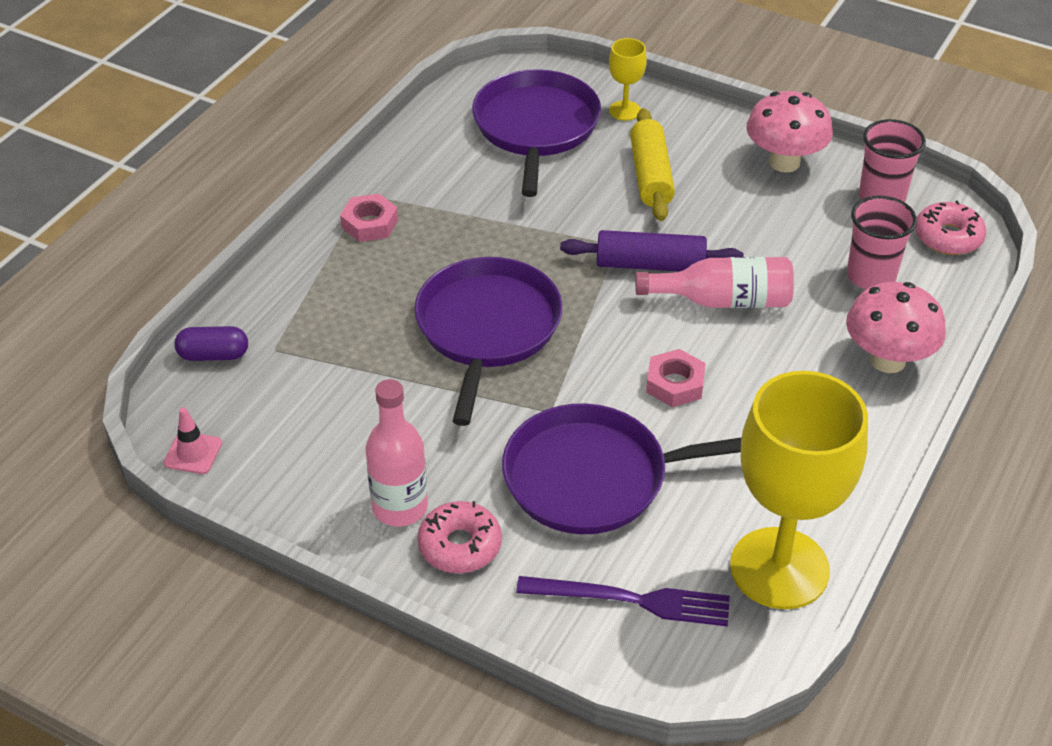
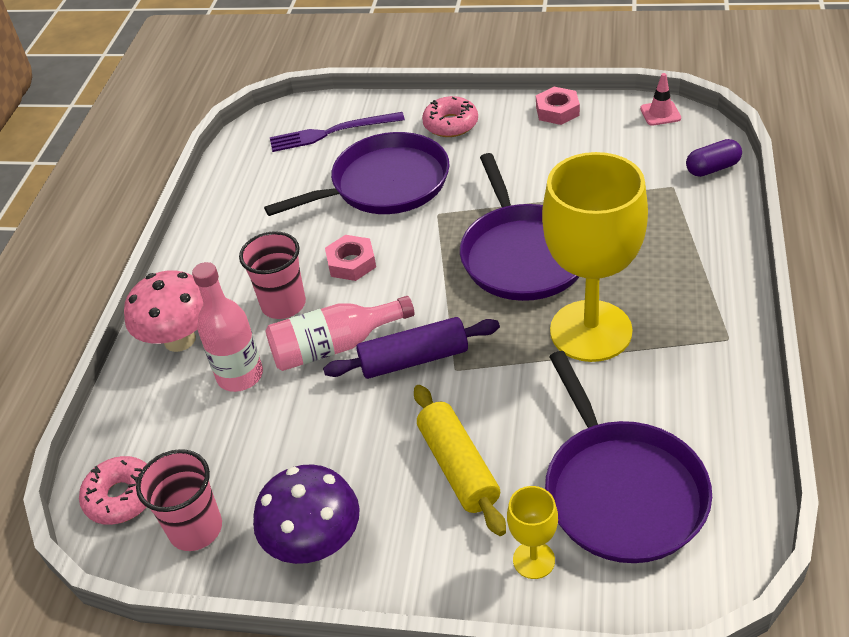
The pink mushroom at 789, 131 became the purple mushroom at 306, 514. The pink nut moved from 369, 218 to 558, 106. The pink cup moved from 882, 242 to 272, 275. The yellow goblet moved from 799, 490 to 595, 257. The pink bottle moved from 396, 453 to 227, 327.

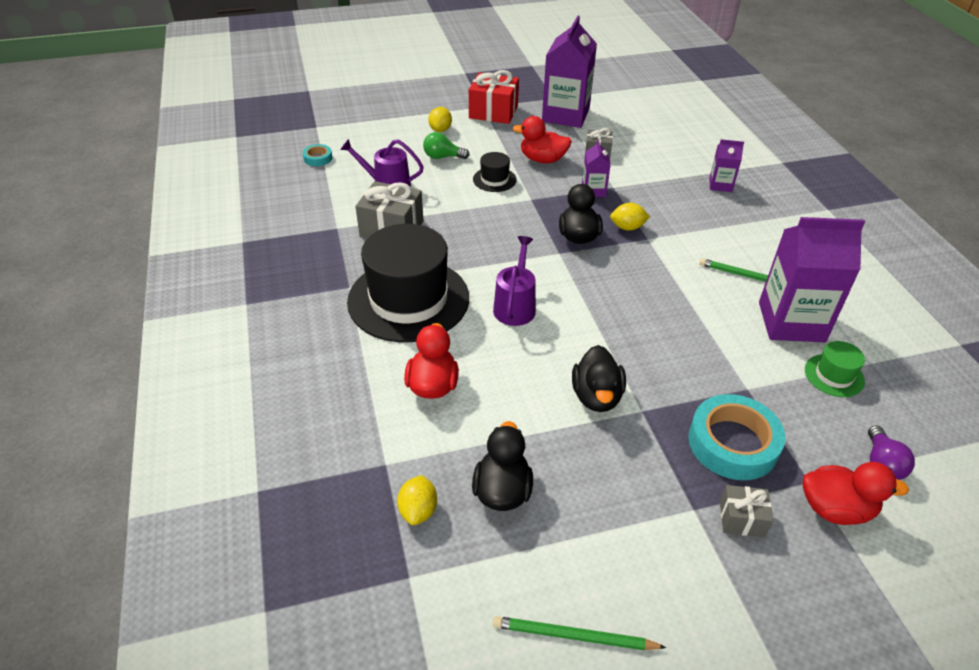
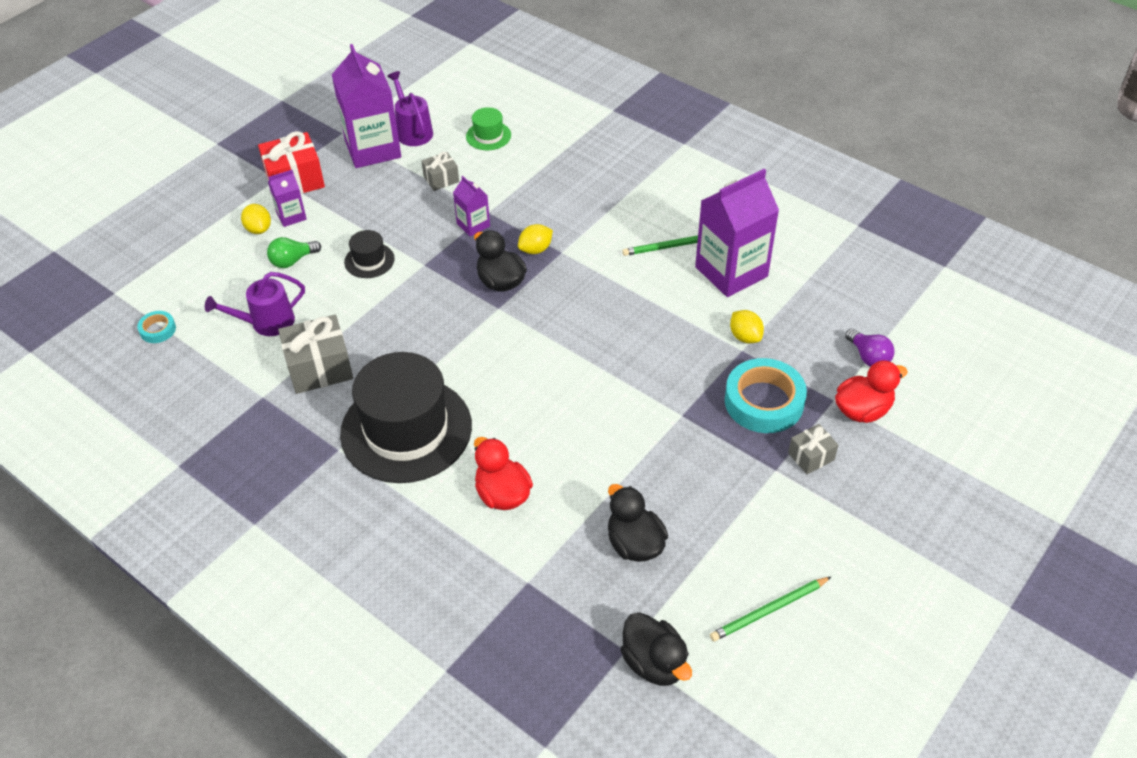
The red duck at 542, 139 disappeared. The purple carton moved from 726, 165 to 287, 198. The purple watering can moved from 514, 281 to 410, 108. The green hat moved from 835, 369 to 488, 128. The black duck moved from 599, 378 to 656, 649. The yellow lemon moved from 417, 500 to 747, 327.

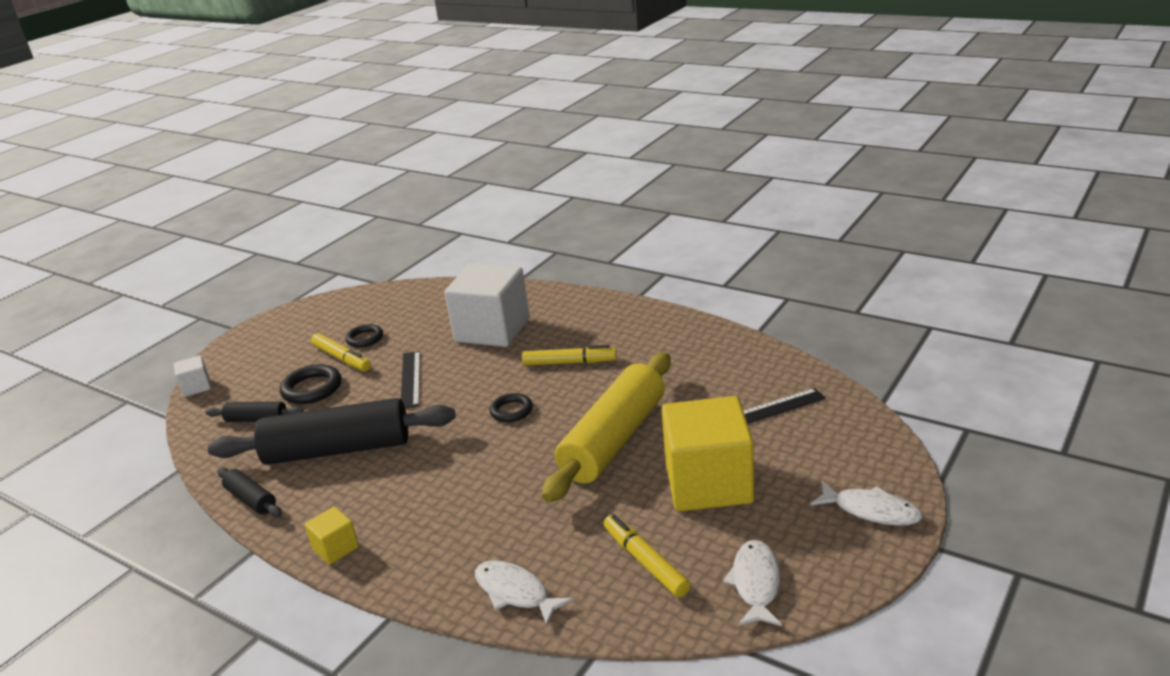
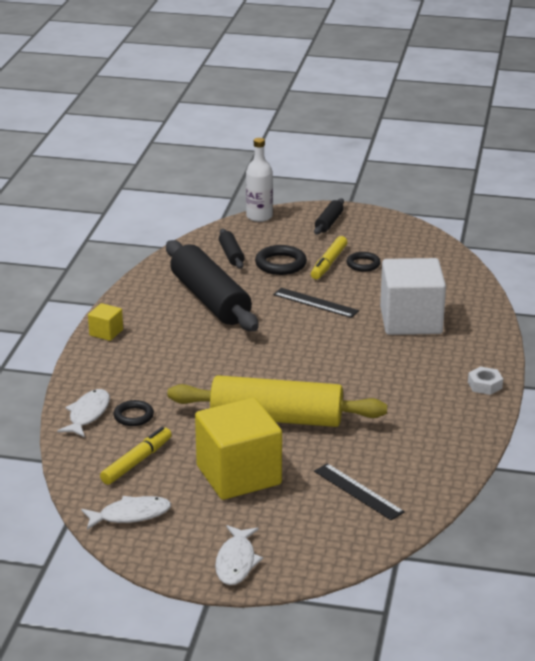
The yellow marker at 569, 355 disappeared. The black ruler at 410, 379 turned 60 degrees clockwise. The white cube at 192, 376 was replaced by the white bottle at 259, 180. The black ring moved from 511, 407 to 134, 413. The black rolling pin moved from 249, 492 to 329, 216. The white nut at 485, 380 appeared.

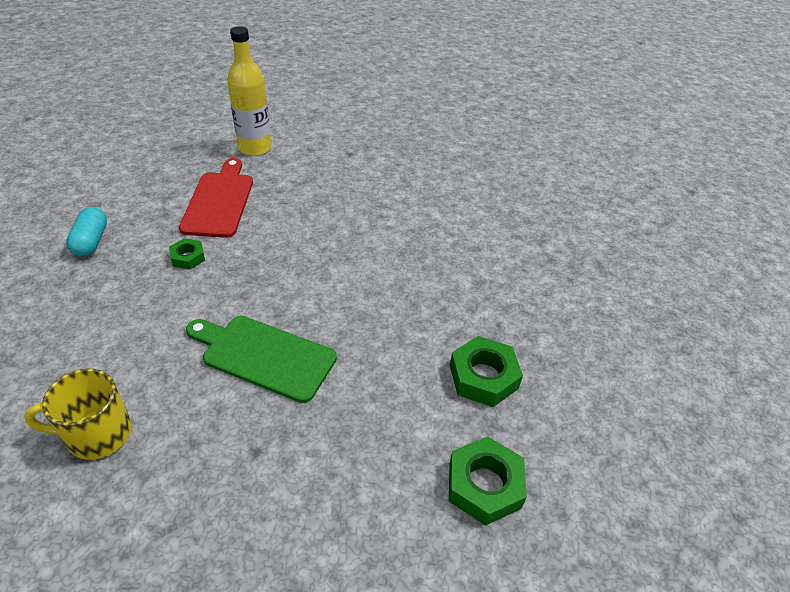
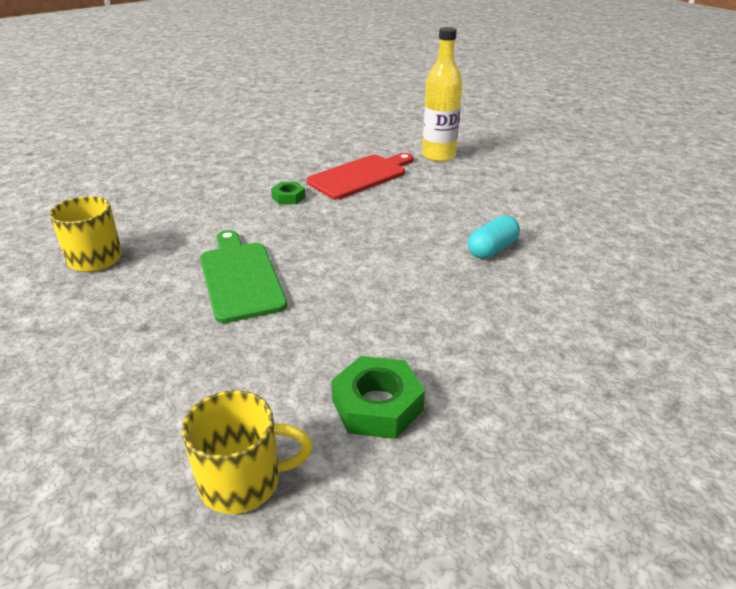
The turquoise capsule moved from 86, 231 to 494, 237. The green nut at 488, 481 was replaced by the yellow mug at 247, 452.

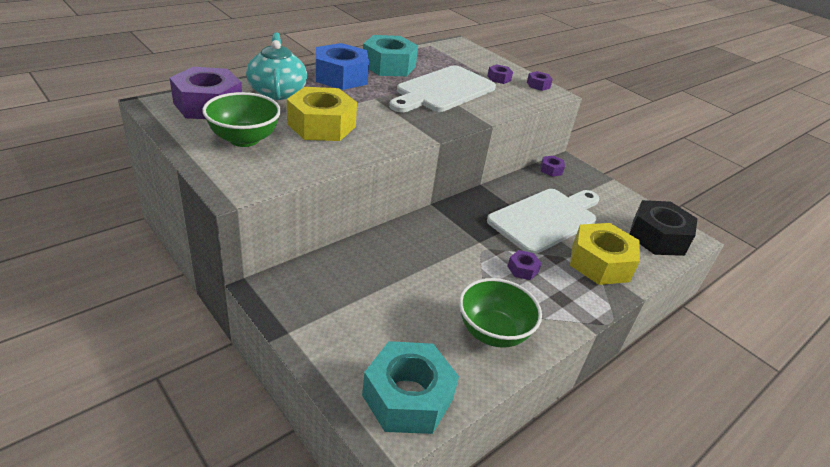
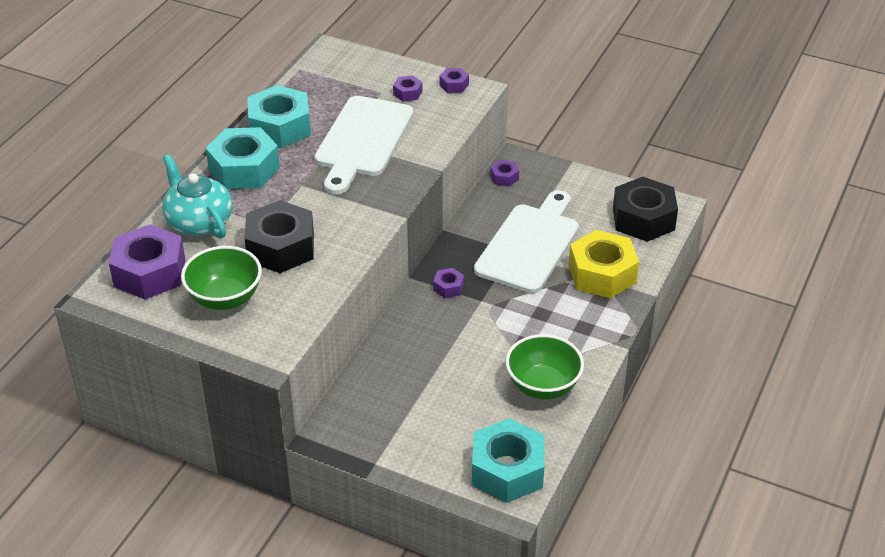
The blue nut at 342, 66 became the turquoise nut at 243, 158. The yellow nut at 322, 114 became the black nut at 279, 236. The purple nut moved from 524, 265 to 448, 283.

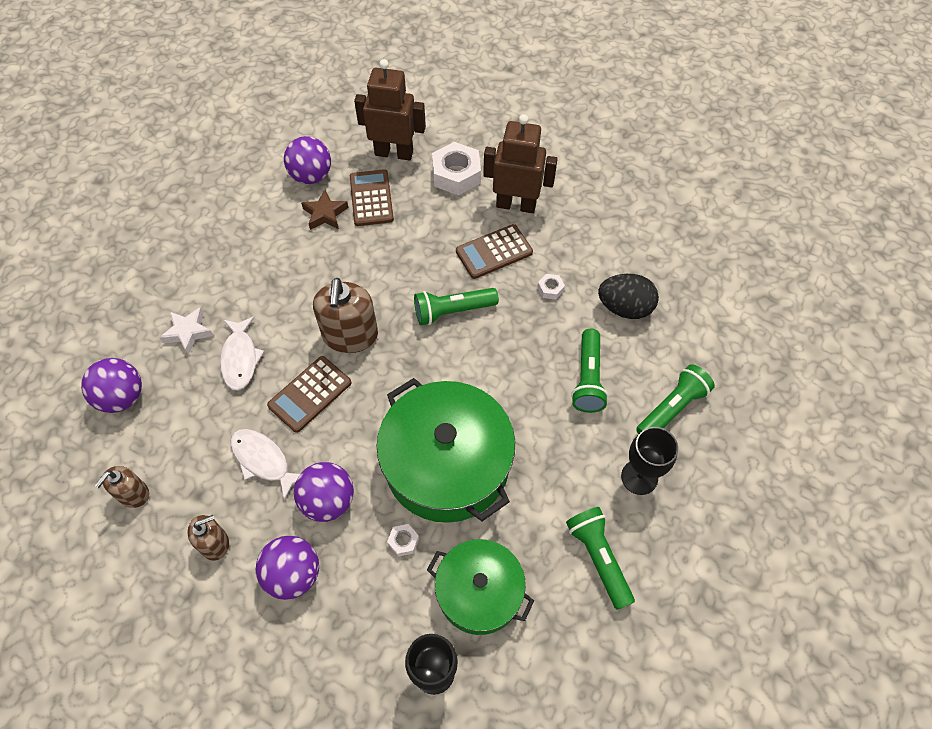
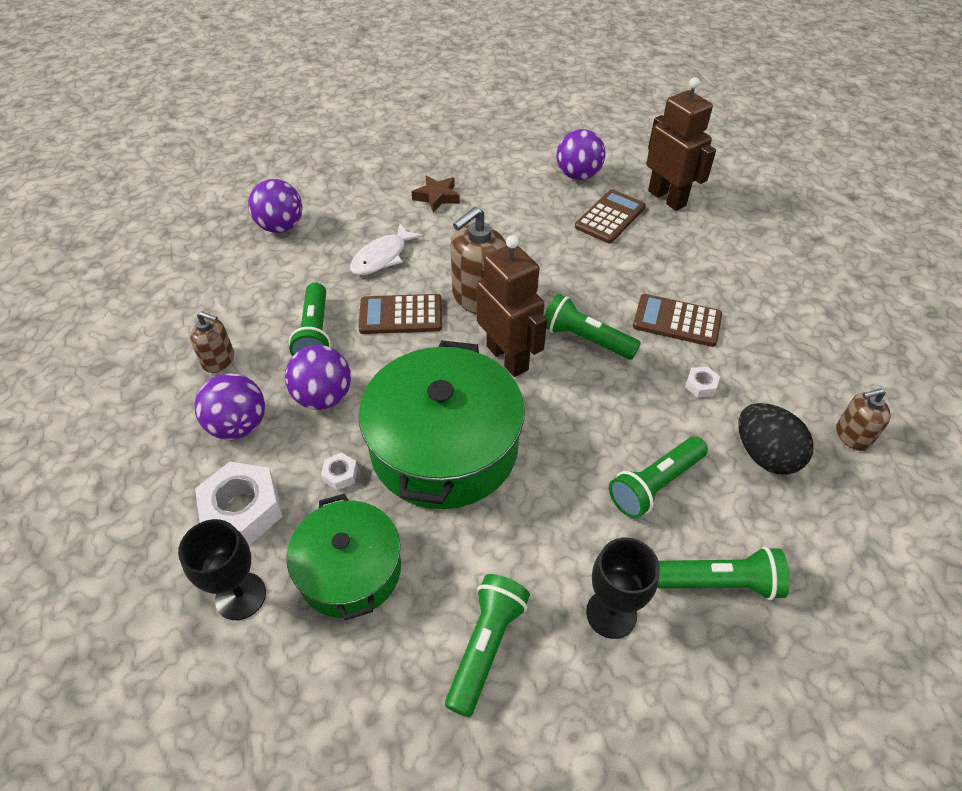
The brown robot moved from 520, 163 to 512, 306. The white nut moved from 456, 168 to 239, 504. The brown star moved from 325, 210 to 436, 193. The white star at 186, 331 disappeared. The white fish at 265, 464 was replaced by the green flashlight at 310, 319. The brown soap dispenser moved from 122, 487 to 863, 419.

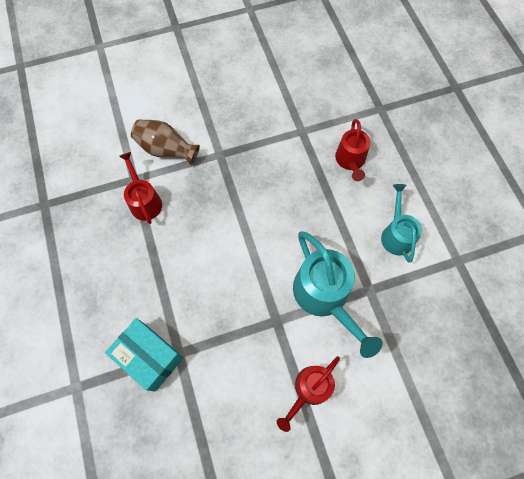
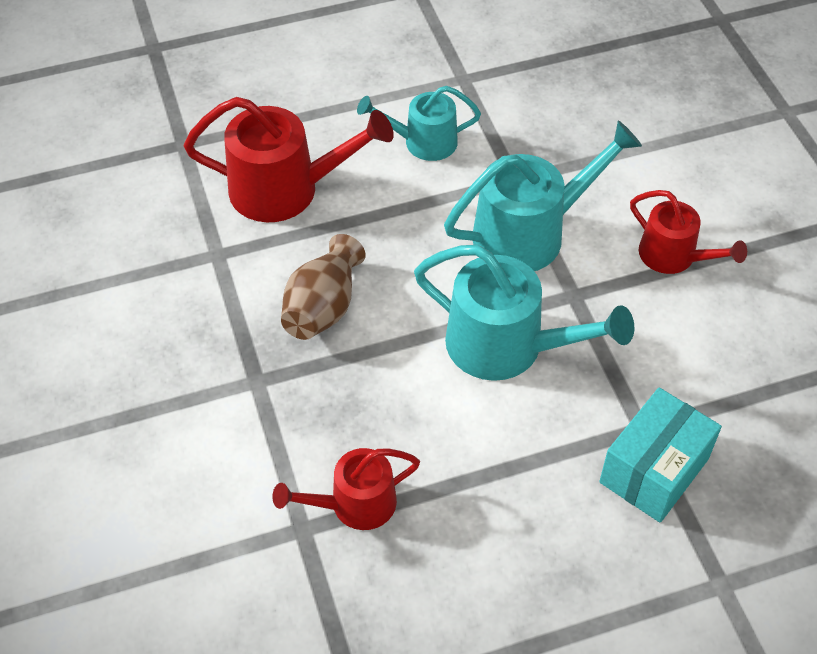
The red watering can at 352, 150 changed to 1.62 times the size. The brown vase moved from 165, 142 to 323, 287. The turquoise watering can at 524, 313 appeared.

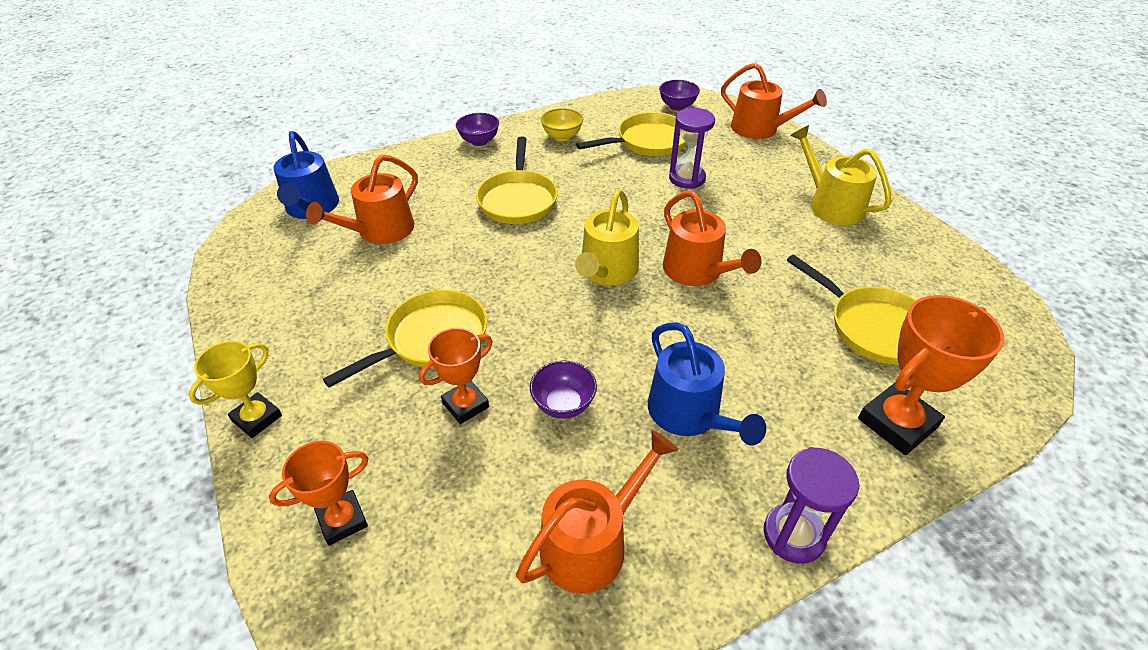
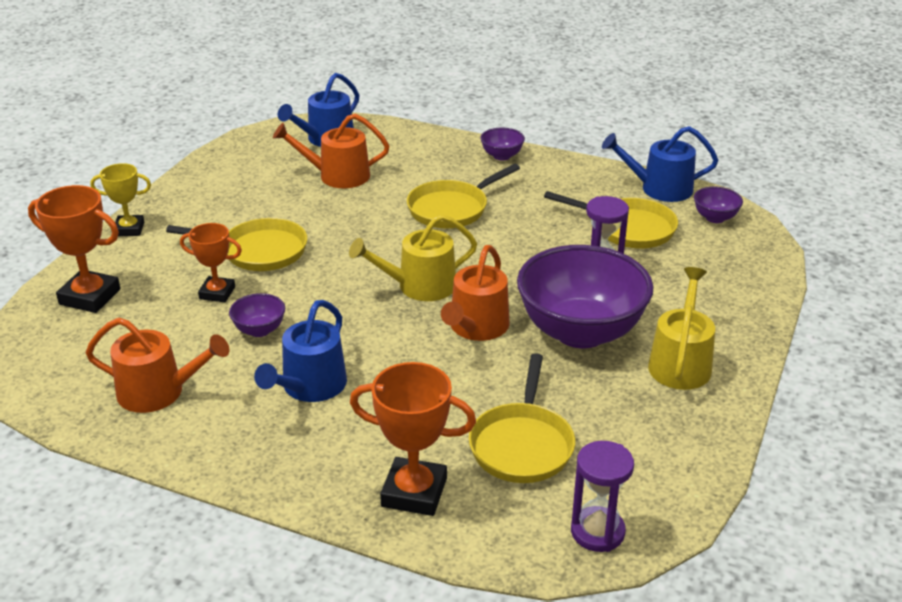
The orange watering can at 774, 101 disappeared. The yellow bowl at 562, 124 disappeared. The orange trophy at 319, 493 changed to 1.56 times the size. The purple hourglass moved from 812, 505 to 602, 496. The blue watering can at 660, 164 appeared. The purple bowl at 585, 296 appeared.

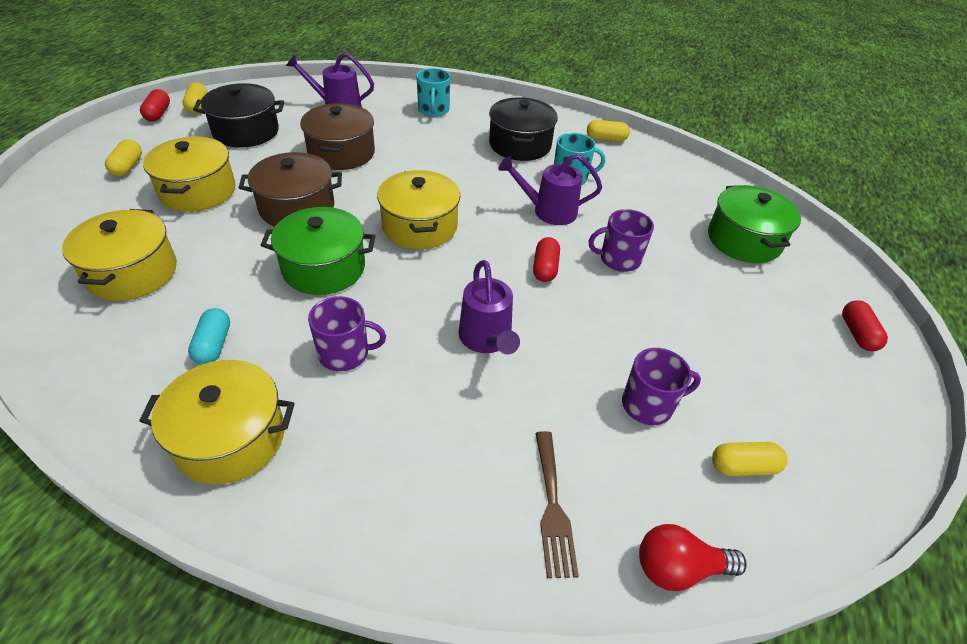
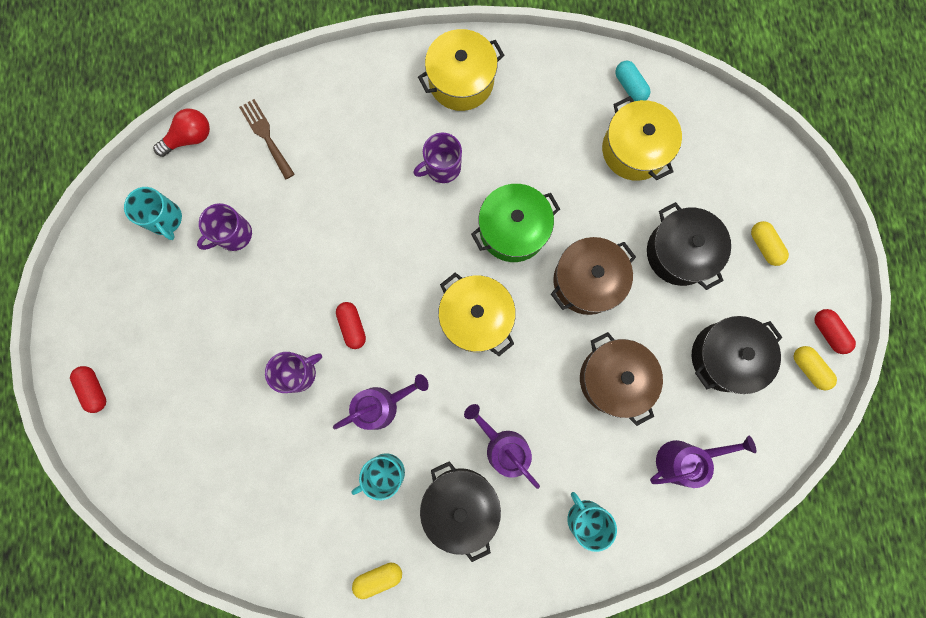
The yellow pot at 189, 174 became the black pot at 689, 246. The green pot at 754, 224 disappeared. The purple watering can moved from 489, 307 to 502, 446. The turquoise capsule moved from 209, 336 to 632, 81. The yellow capsule at 750, 459 was replaced by the turquoise mug at 153, 213.

